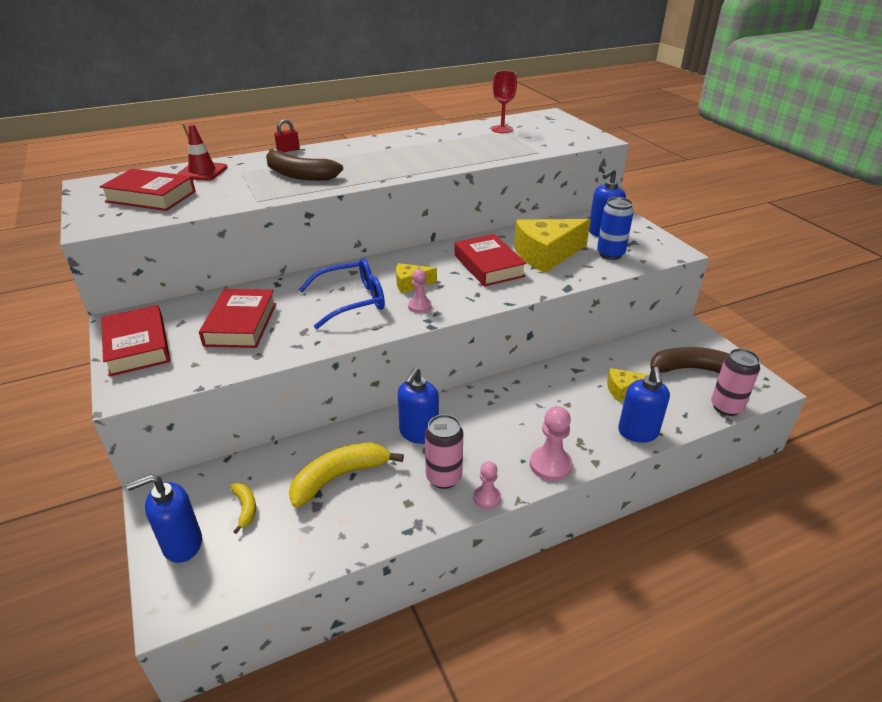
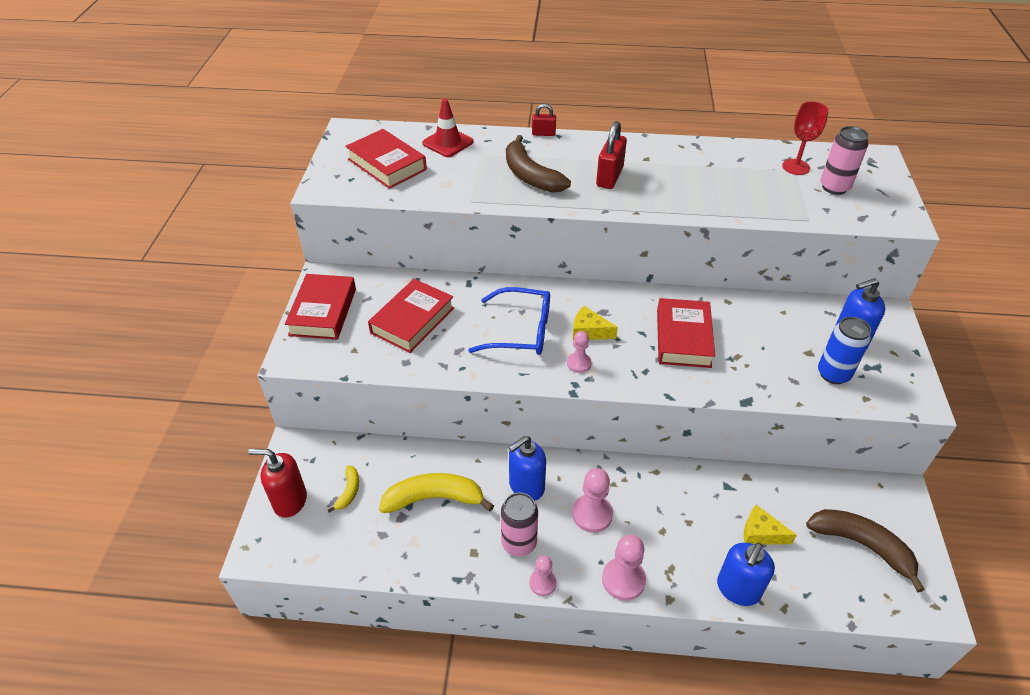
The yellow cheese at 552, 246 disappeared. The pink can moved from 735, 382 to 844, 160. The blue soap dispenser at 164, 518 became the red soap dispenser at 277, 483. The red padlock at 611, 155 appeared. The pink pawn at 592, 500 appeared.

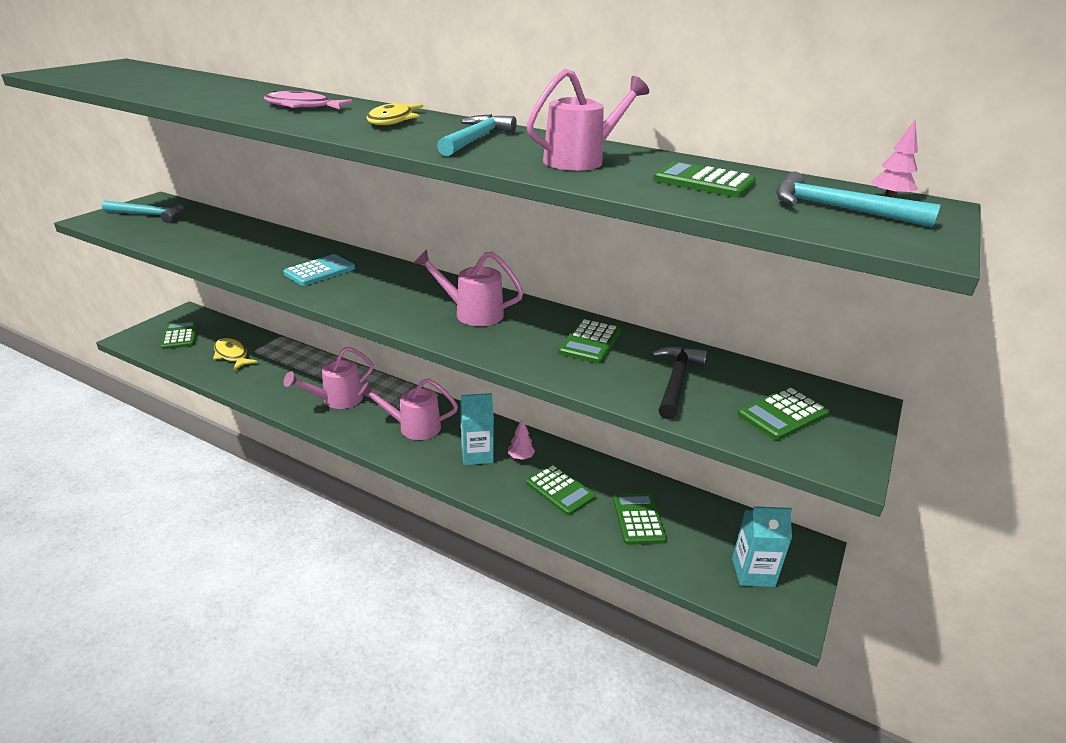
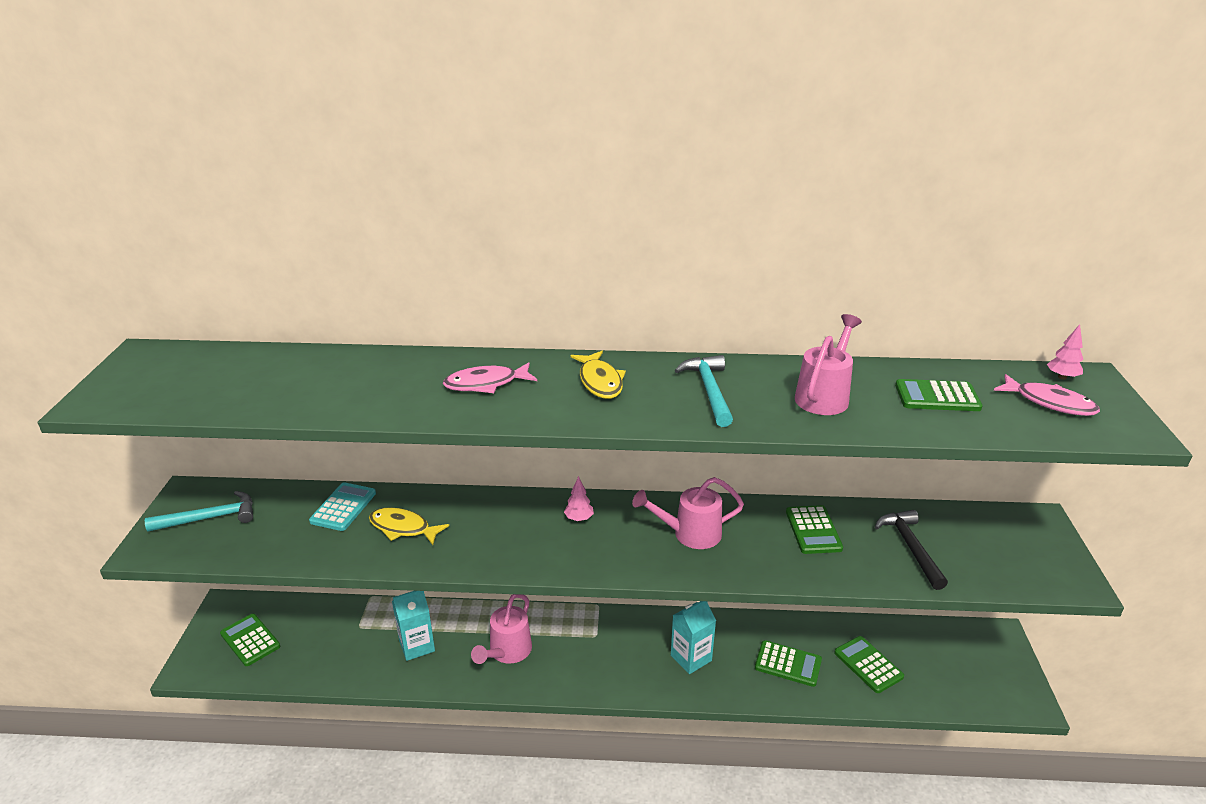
The turquoise hammer at 858, 199 was replaced by the pink fish at 1047, 395. The turquoise calculator moved from 319, 270 to 342, 506. The yellow fish moved from 235, 354 to 409, 526. The pink watering can at 408, 409 disappeared. The green calculator at 784, 413 disappeared. The pink tree moved from 521, 439 to 579, 498. The turquoise carton moved from 762, 546 to 413, 626.

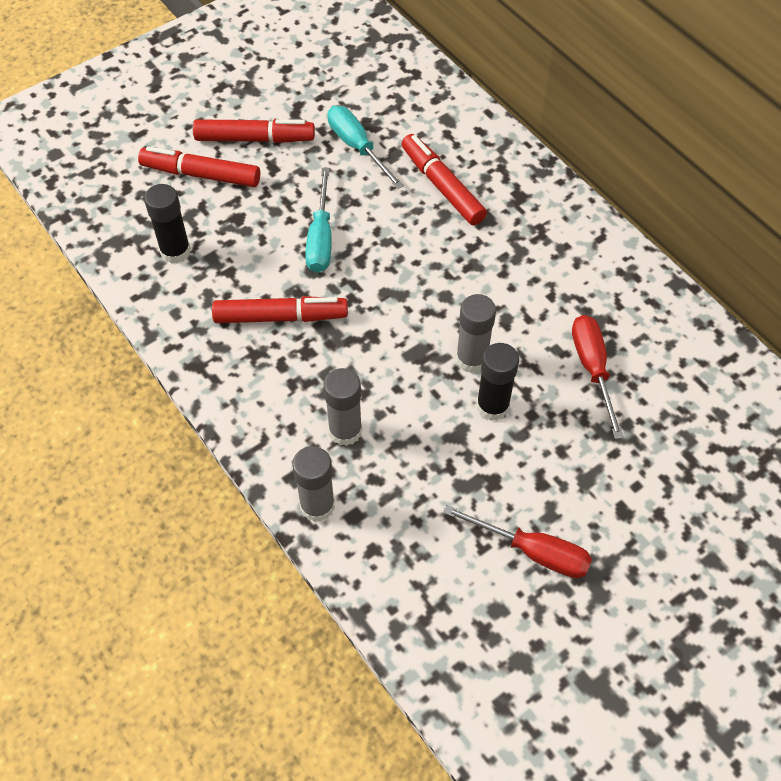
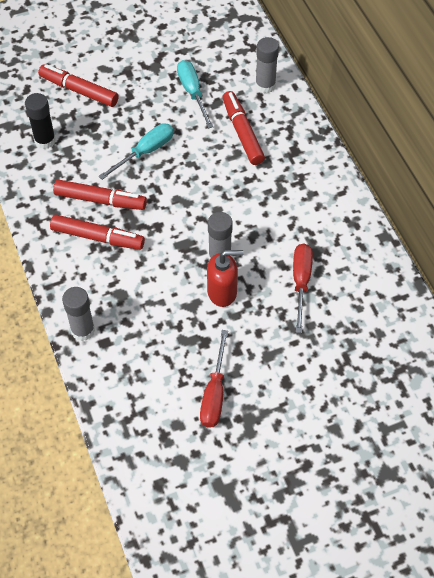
The red marker moved from 254, 131 to 97, 232. The turquoise screwdriver at 318, 220 turned 150 degrees counterclockwise. The black glue stick at 497, 382 was replaced by the red soap dispenser at 225, 278. The grey glue stick moved from 343, 407 to 267, 65. The red screwdriver at 517, 541 turned 60 degrees clockwise.

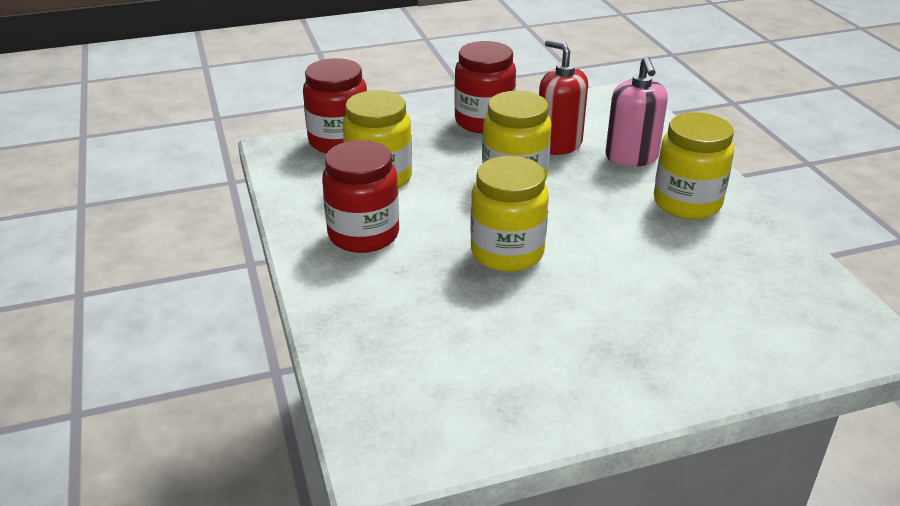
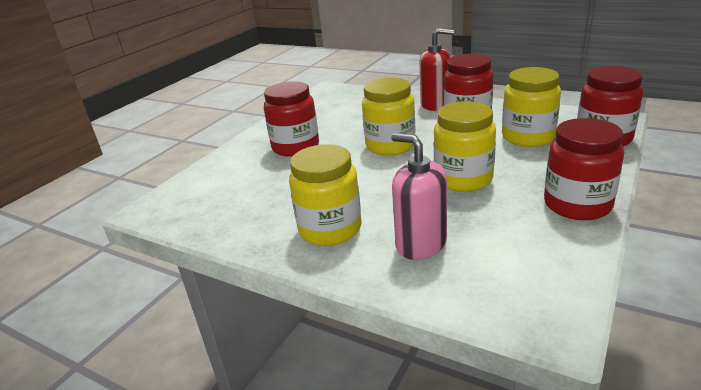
The red soap dispenser moved from 563, 97 to 437, 69. The red jar at 291, 119 appeared.

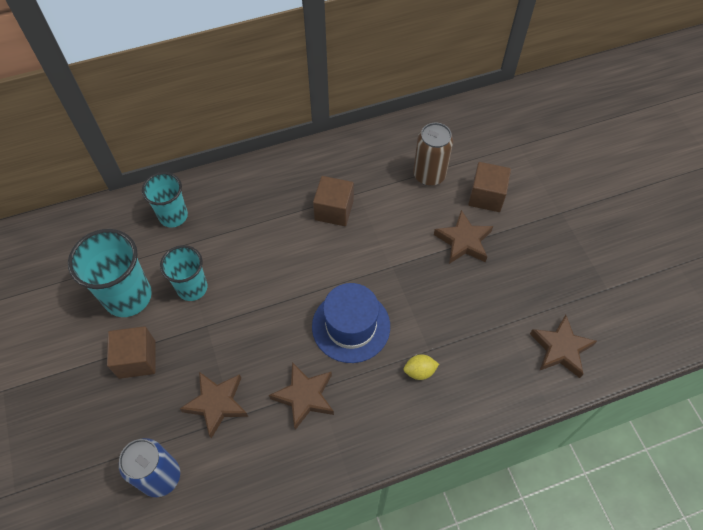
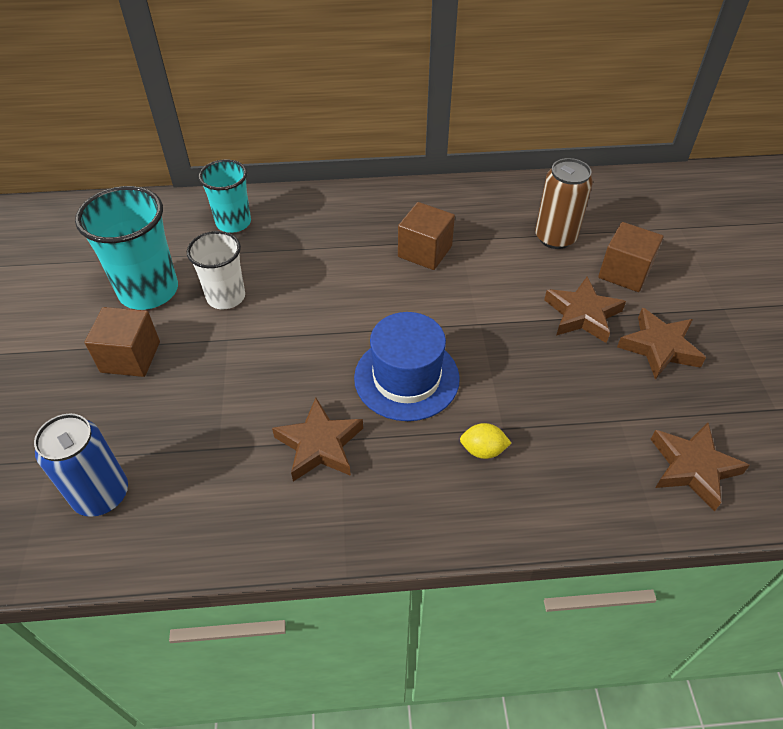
The turquoise cup at 183, 273 became the white cup at 216, 270. The brown star moved from 214, 405 to 661, 343.

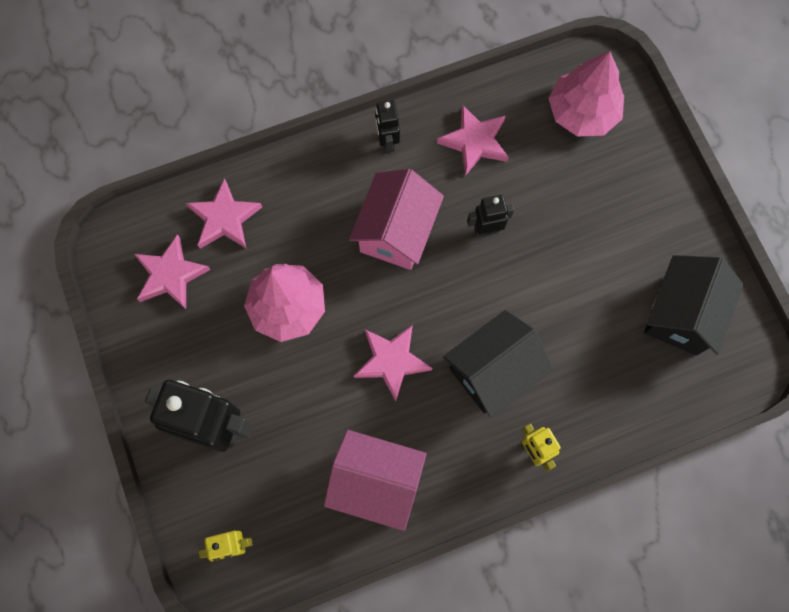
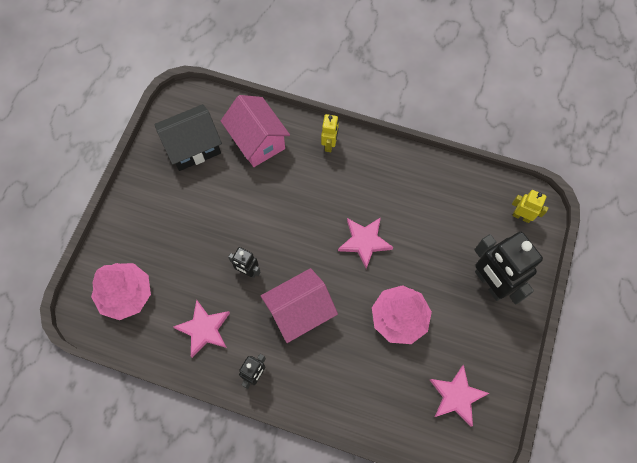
The pink star at 224, 213 disappeared. The black house at 498, 363 disappeared. The pink house moved from 375, 480 to 255, 131.

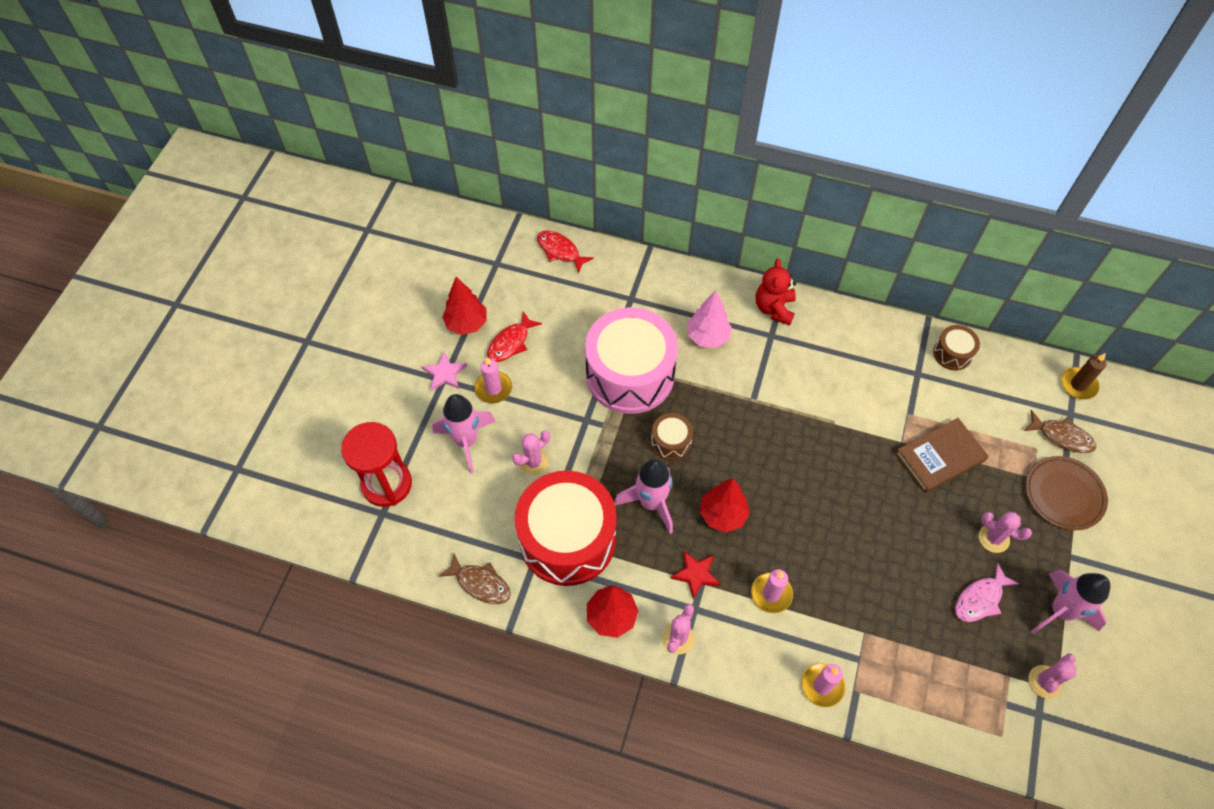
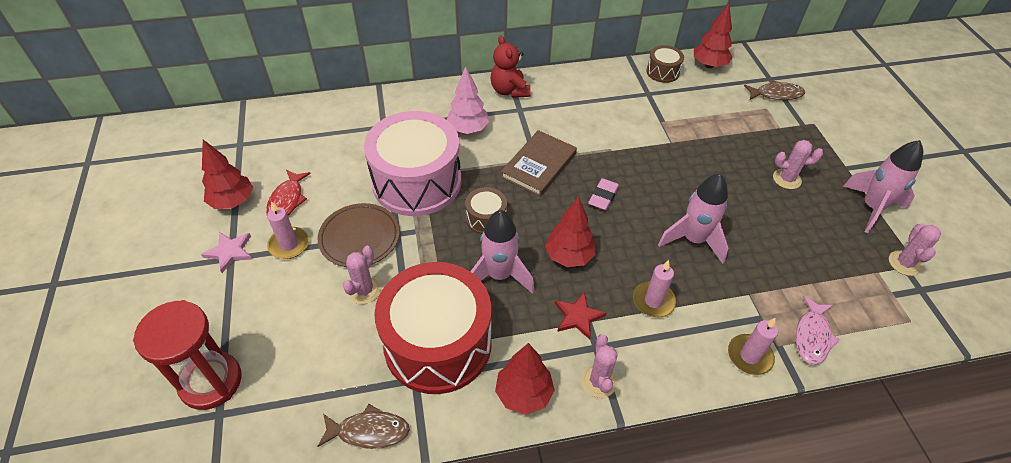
The red fish at 565, 252 disappeared. The brown candle at 1083, 376 disappeared. The pink rocket moved from 464, 434 to 693, 218. The brown book moved from 942, 455 to 539, 163. The brown plate moved from 1066, 493 to 359, 235. The pink fish moved from 987, 592 to 818, 330. The red tree at 713, 35 appeared. The pink eraser at 603, 194 appeared.

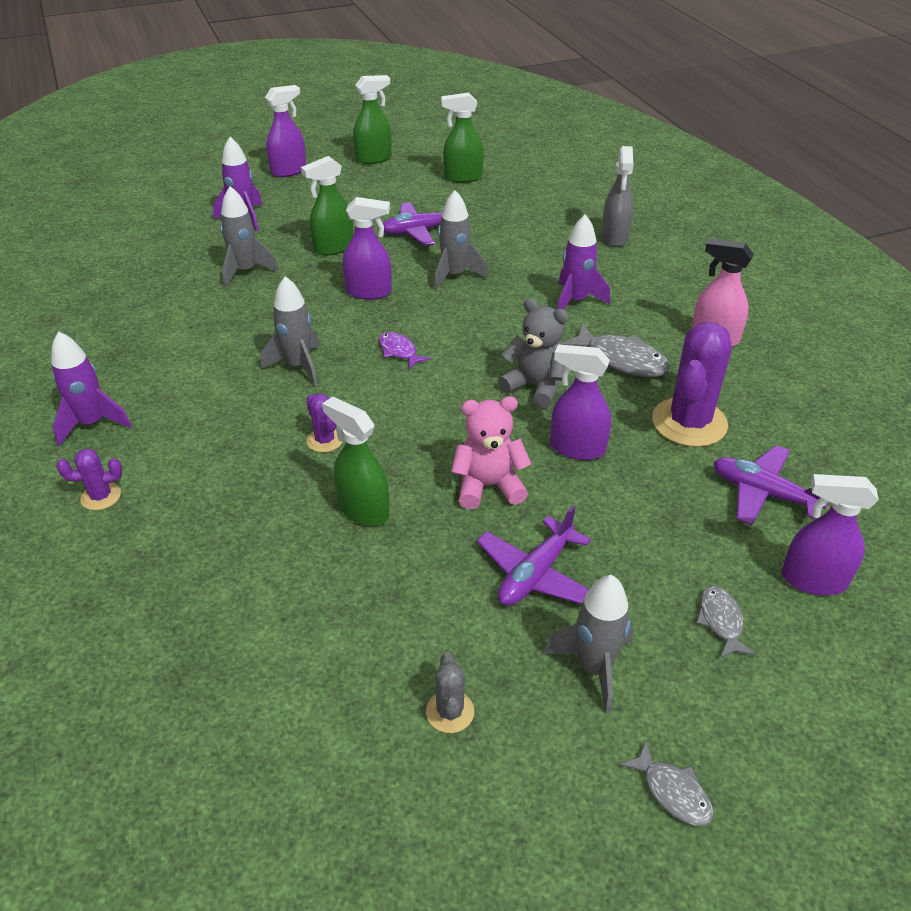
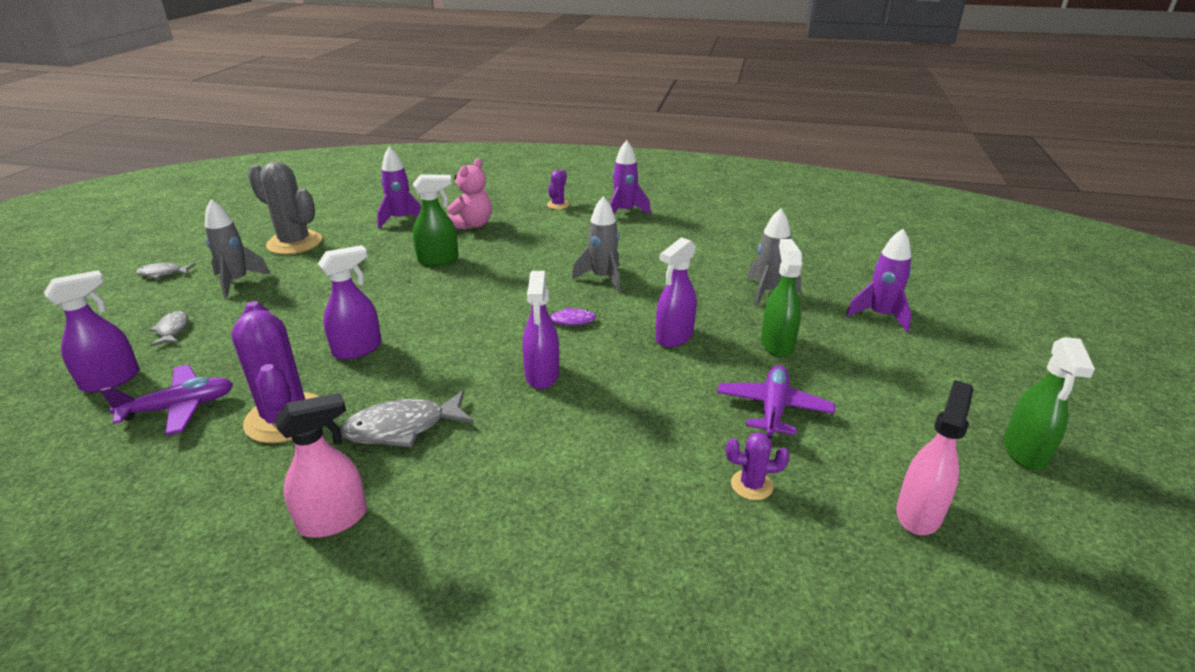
The purple spray bottle moved from 285, 131 to 541, 330. The green spray bottle at 462, 137 became the pink spray bottle at 935, 457. The grey spray bottle at 617, 196 disappeared. The grey rocket at 461, 240 disappeared. The purple rocket moved from 583, 262 to 399, 187. The grey teddy bear at 533, 353 disappeared. The purple cactus moved from 324, 423 to 758, 466. The pink teddy bear moved from 491, 452 to 469, 194. The purple plane at 534, 556 disappeared. The grey fish at 725, 622 turned 135 degrees counterclockwise. The grey cactus at 450, 693 changed to 2.08 times the size.

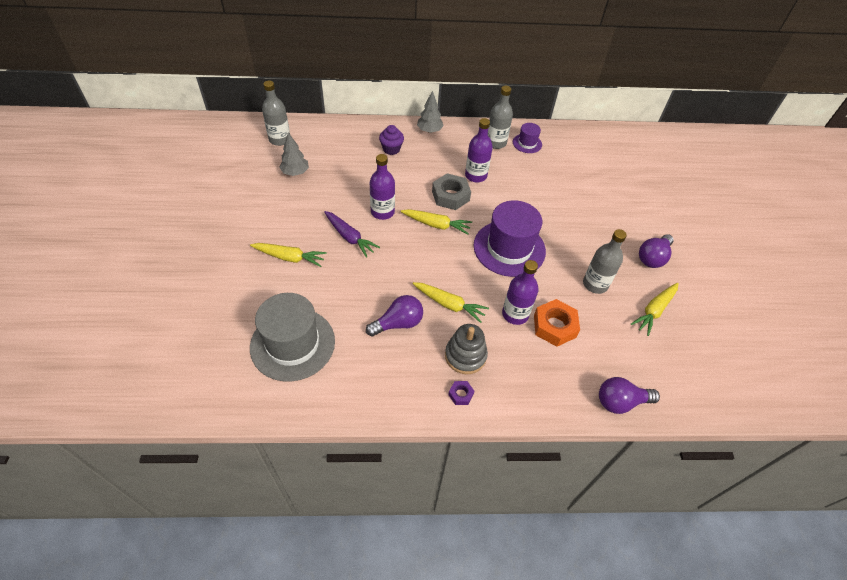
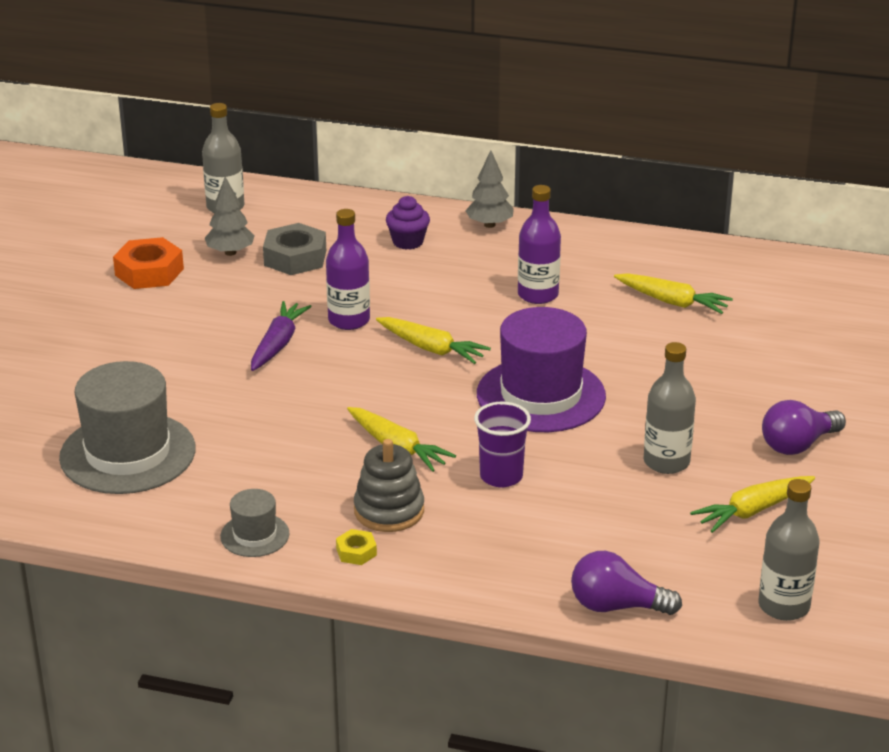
The grey bottle moved from 500, 117 to 788, 550. The purple hat at 527, 138 disappeared. The grey nut moved from 451, 191 to 294, 249. The purple carrot at 352, 234 turned 135 degrees counterclockwise. The yellow carrot moved from 288, 255 to 673, 293. The purple bottle at 520, 292 was replaced by the purple cup at 502, 444. The purple light bulb at 394, 316 disappeared. The orange nut moved from 557, 323 to 148, 263. The purple nut at 461, 393 became the yellow nut at 356, 547. The grey hat at 255, 523 appeared.

